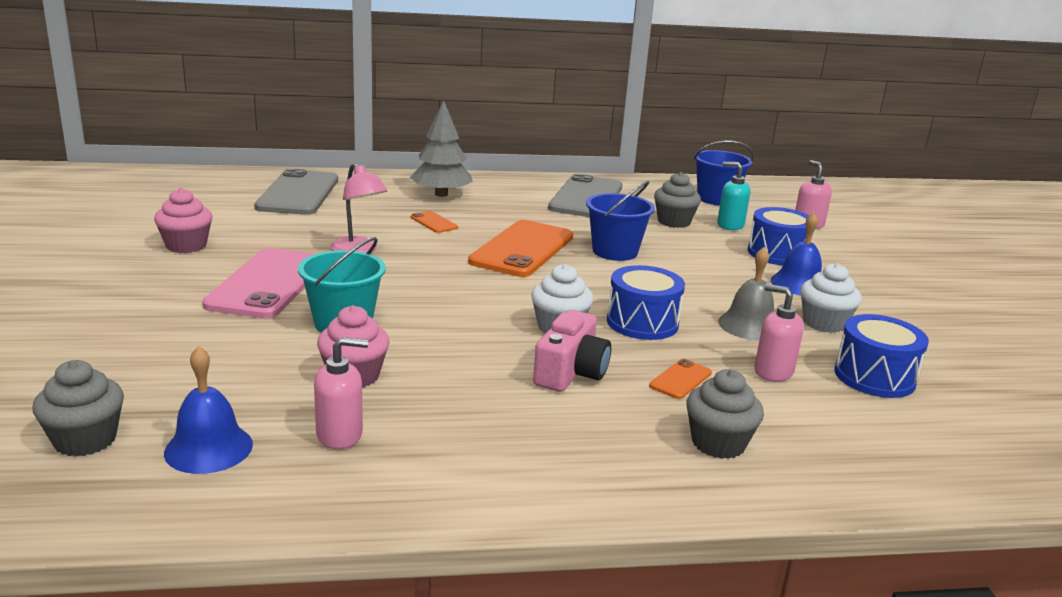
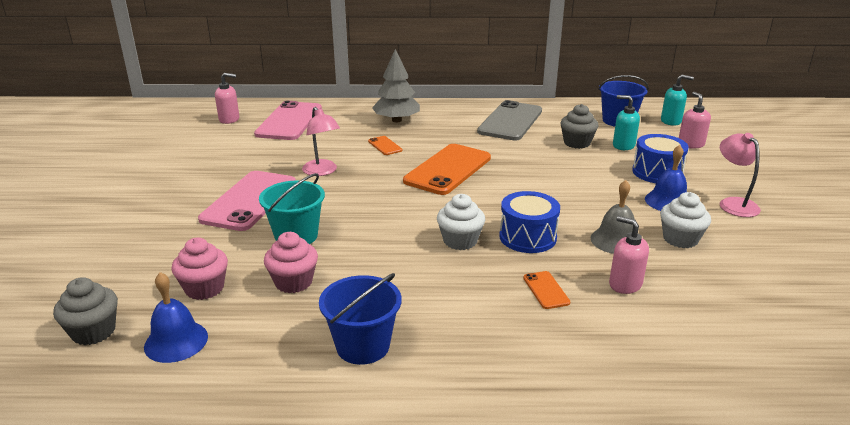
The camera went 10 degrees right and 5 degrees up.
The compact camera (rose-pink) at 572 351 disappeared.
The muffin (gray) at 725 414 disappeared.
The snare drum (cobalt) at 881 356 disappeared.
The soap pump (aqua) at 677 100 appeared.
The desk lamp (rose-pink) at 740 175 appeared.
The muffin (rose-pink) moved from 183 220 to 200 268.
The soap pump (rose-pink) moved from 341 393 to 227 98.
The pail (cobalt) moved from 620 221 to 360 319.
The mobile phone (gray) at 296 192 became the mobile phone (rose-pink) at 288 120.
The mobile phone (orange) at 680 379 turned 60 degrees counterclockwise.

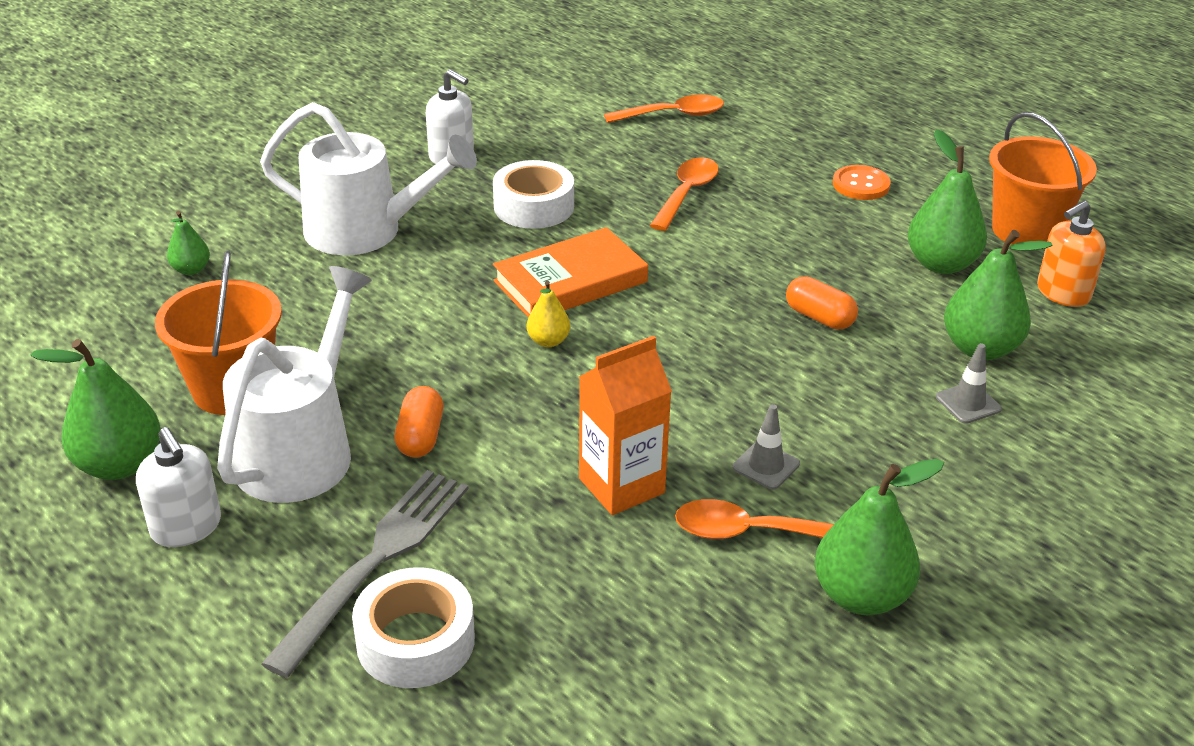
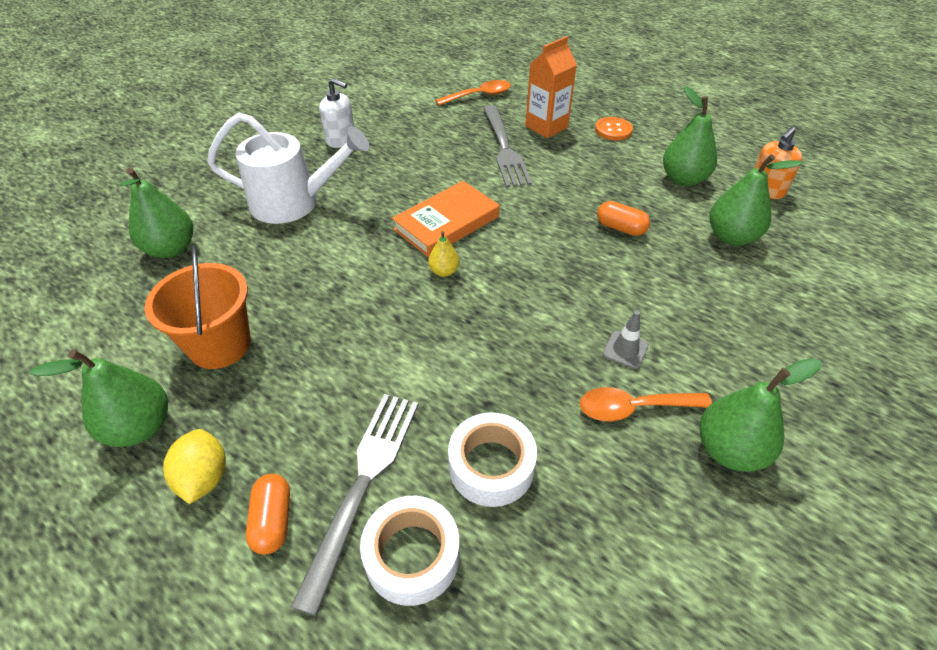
The camera went 10 degrees left and 10 degrees up.
The sprinkling can (snow-white) at 294 384 disappeared.
The traffic cone (gray) at 969 383 disappeared.
The pail (orange) at 1043 178 disappeared.
The capsule (orange) moved from 419 422 to 268 514.
The tape (snow-white) moved from 533 194 to 492 460.
The carton (orange) moved from 625 425 to 551 87.
The soap pump (snow-white) at 178 487 was replaced by the citrus fruit (golden) at 194 466.
The tablespoon (orange) at 684 194 was replaced by the fork (gray) at 507 146.
The pear (green) at 188 243 changed to 1.89 times the size.

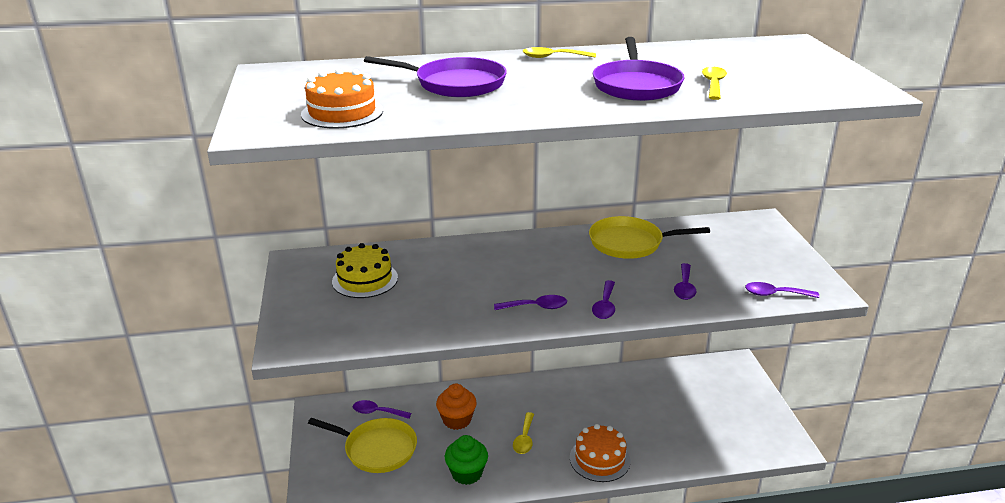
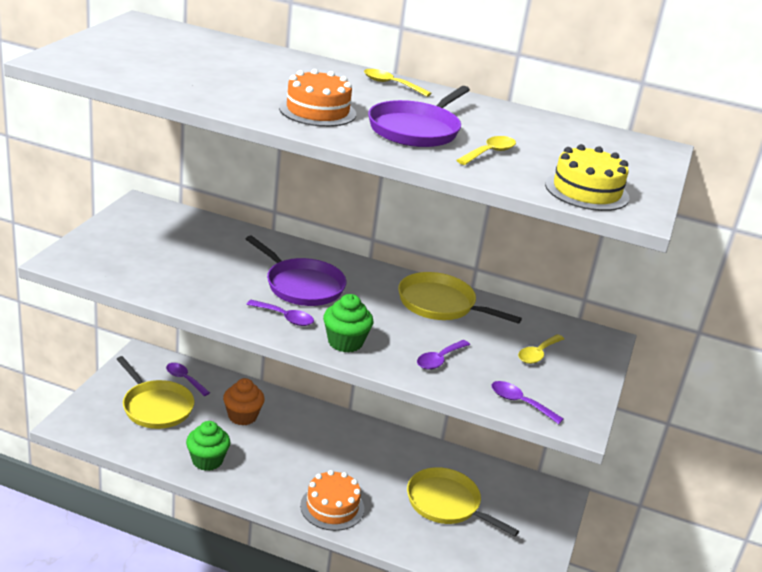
The camera went 25 degrees right and 0 degrees up.
The pan (golden) at 463 501 appeared.
The layer cake (orange) moved from 342 98 to 317 98.
The layer cake (golden) moved from 365 270 to 587 177.
The pan (purple) moved from 435 76 to 296 271.
The tablespoon (golden) moved from 523 433 to 541 349.
The tablespoon (purple) at 603 299 was replaced by the muffin (green) at 348 323.

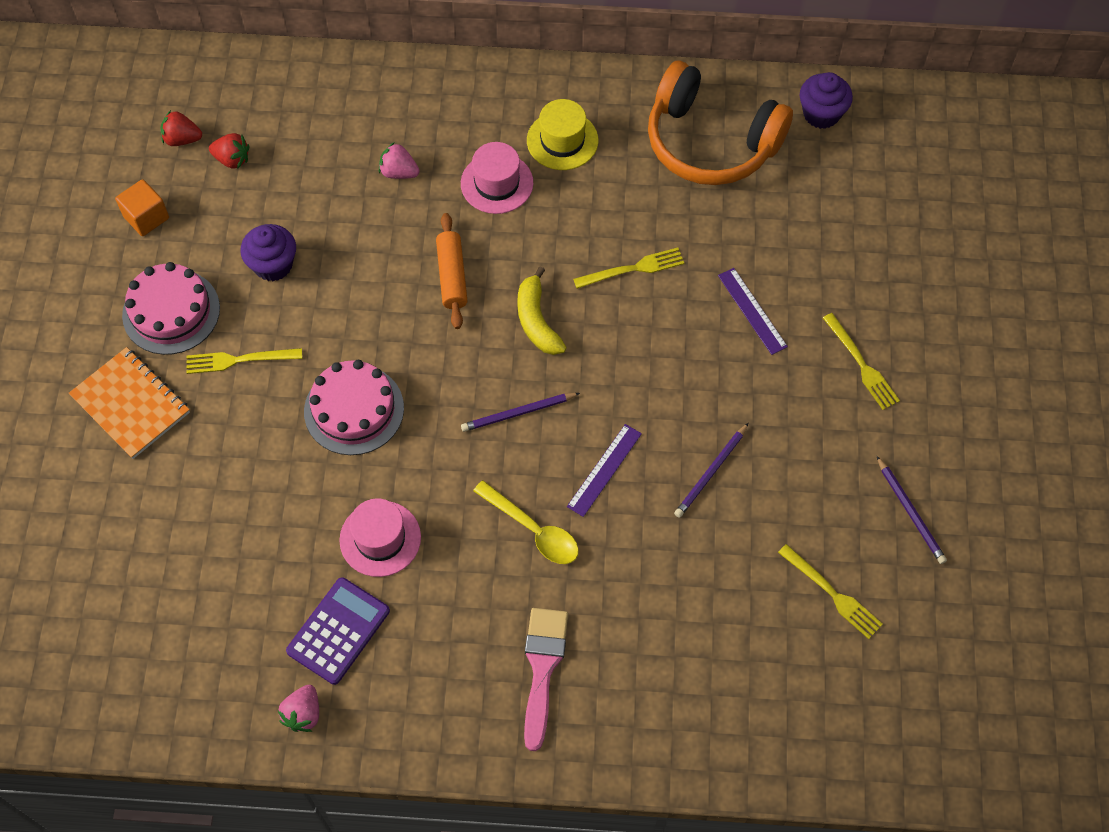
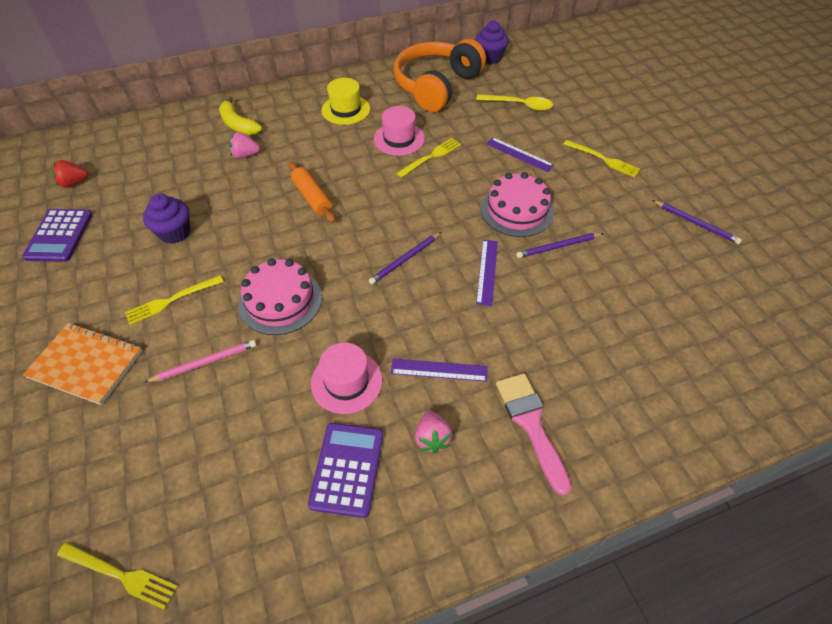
The camera went 25 degrees left and 10 degrees down.
The berry (scarlet) at 229 151 disappeared.
The pencil (rose-pink) at 200 361 appeared.
The straightedge (purple) at 439 370 appeared.
The layer cake (rose-pink) moved from 171 308 to 517 204.
The berry (rose-pink) moved from 298 708 to 434 432.
The hat (rose-pink) moved from 497 178 to 399 131.
The tablespoon (golden) moved from 526 522 to 514 102.
The toy banana (golden) moved from 542 310 to 240 116.
The fork (golden) moved from 830 591 to 117 576.
The solid cube (orange) at 142 207 was replaced by the calculator (purple) at 57 235.
The over-ear headphones (orange) at 720 123 turned 120 degrees clockwise.
The pencil (purple) at 711 470 turned 60 degrees clockwise.

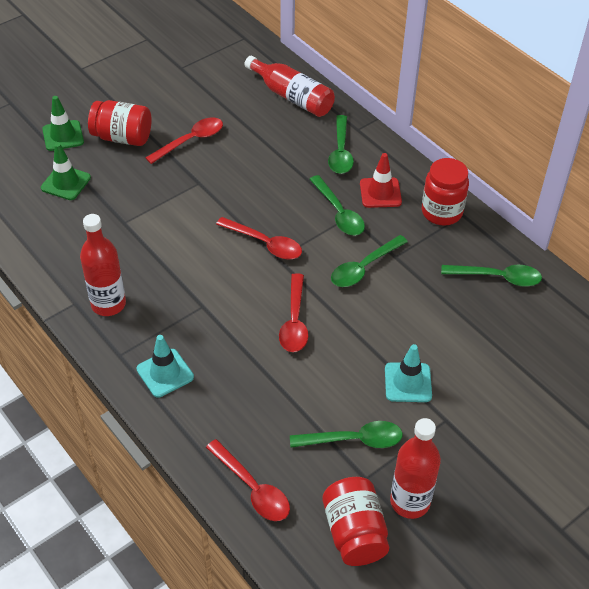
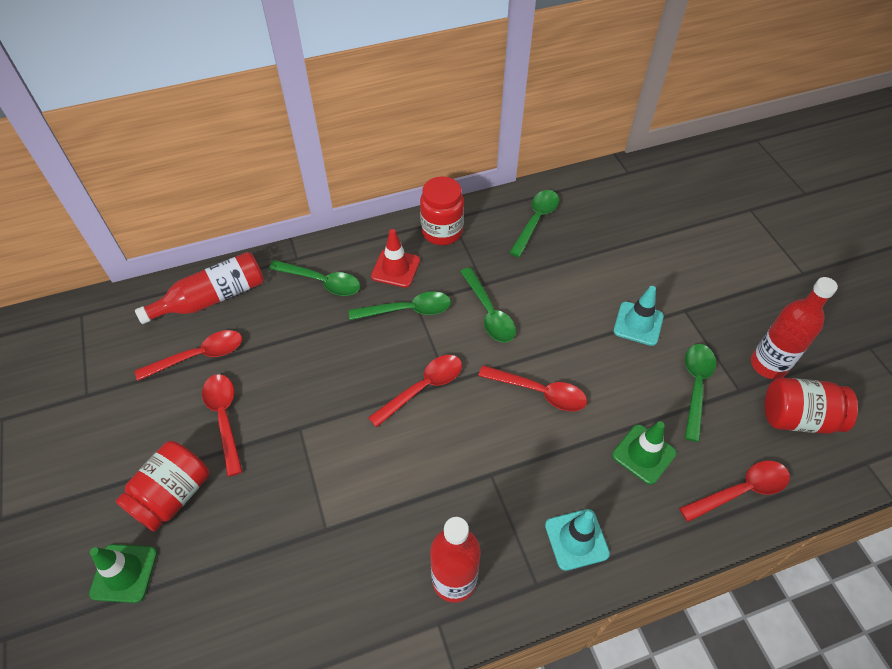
The camera went 70 degrees left and 5 degrees up.
The tablespoon (scarlet) at 188 355 appeared.
The traffic cone (green) moved from 66 171 to 644 453.

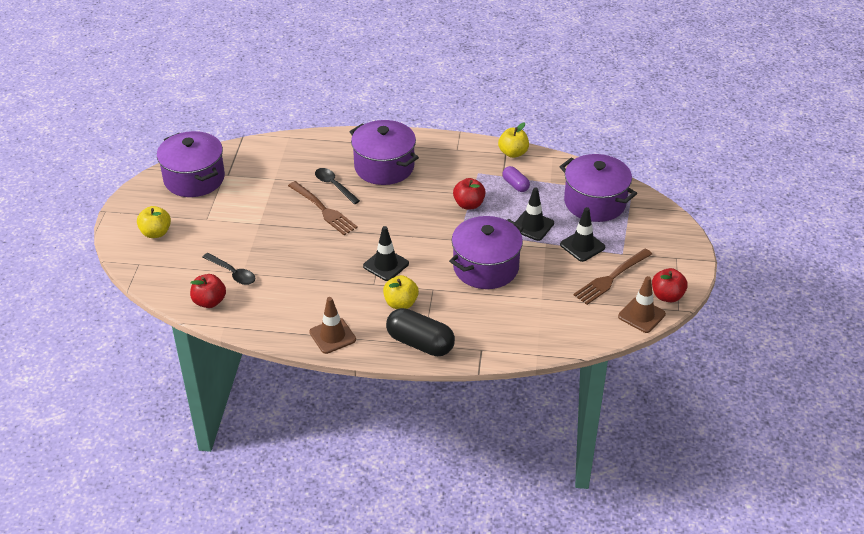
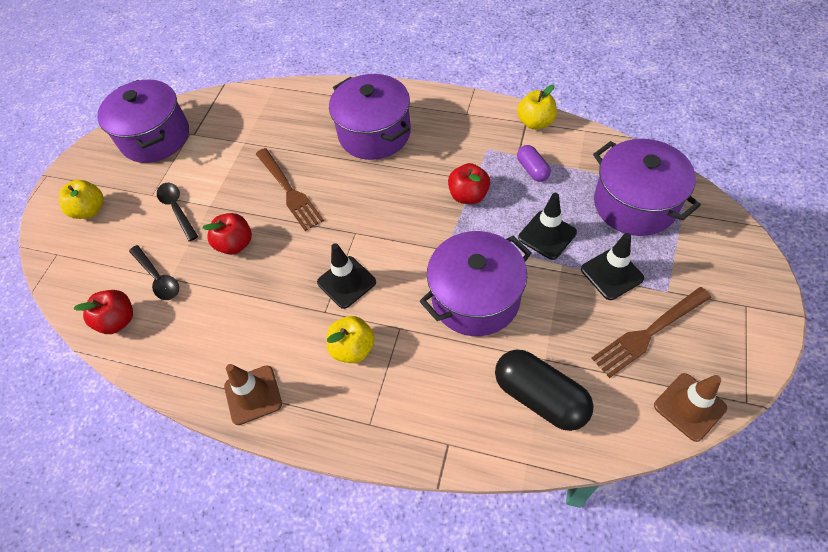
The camera went 15 degrees right and 15 degrees up.
The tablespoon (black) moved from 337 186 to 177 212.
The capsule (black) moved from 420 332 to 544 390.
The apple fruit (scarlet) moved from 670 285 to 227 234.

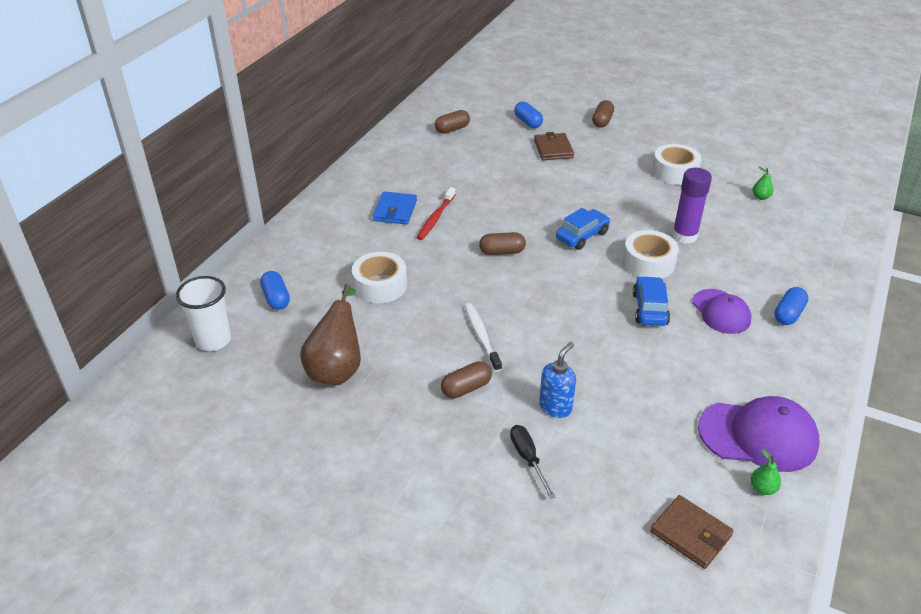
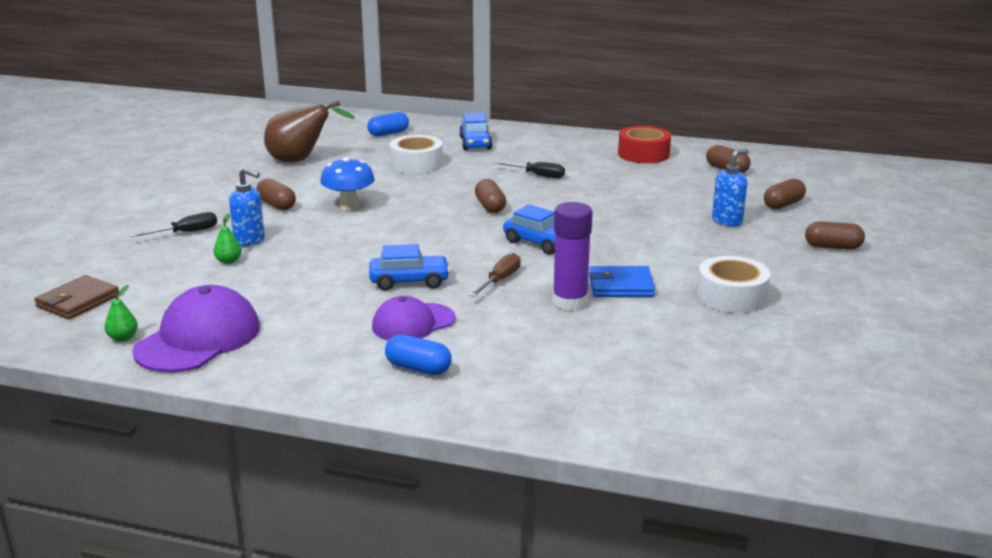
The camera went 80 degrees right and 15 degrees down.
The tumbler (snow-white) at 203 313 disappeared.
The car (cobalt) at 476 131 appeared.
The tape (scarlet) at 644 144 appeared.
The wallet (cobalt) moved from 395 208 to 622 281.
The pear (green) moved from 762 183 to 227 238.
The dental brush (scarlet) at 436 213 was replaced by the flat screwdriver (black) at 529 169.
The dental brush (snow-white) at 483 337 was replaced by the mushroom (cobalt) at 347 183.
The wallet (brown) at 554 146 was replaced by the soap pump (cobalt) at 730 188.
The tape (snow-white) at 651 254 was replaced by the flat screwdriver (brown) at 495 275.
The capsule (cobalt) at 528 115 became the capsule (brown) at 785 194.
The peaked cap (purple) at 759 434 turned 150 degrees counterclockwise.

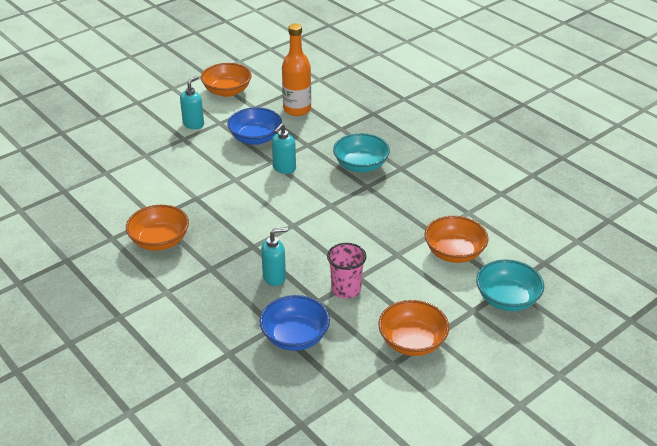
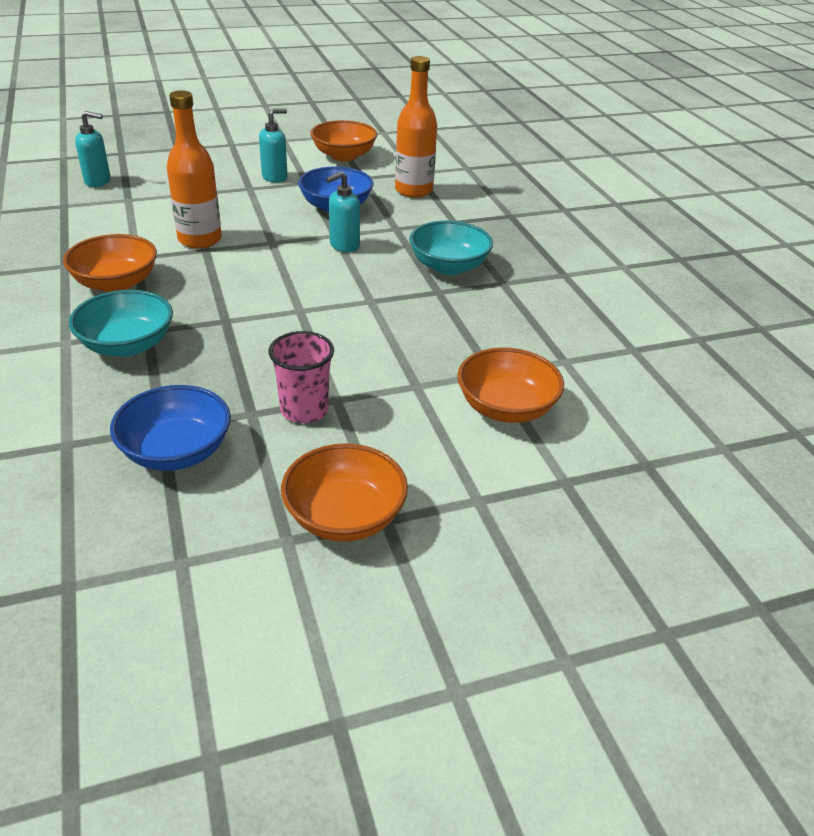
The camera went 20 degrees right and 0 degrees up.
The flask (orange) at 194 169 appeared.
The soap pump (aqua) moved from 274 256 to 93 149.
The bowl (aqua) moved from 510 285 to 121 323.

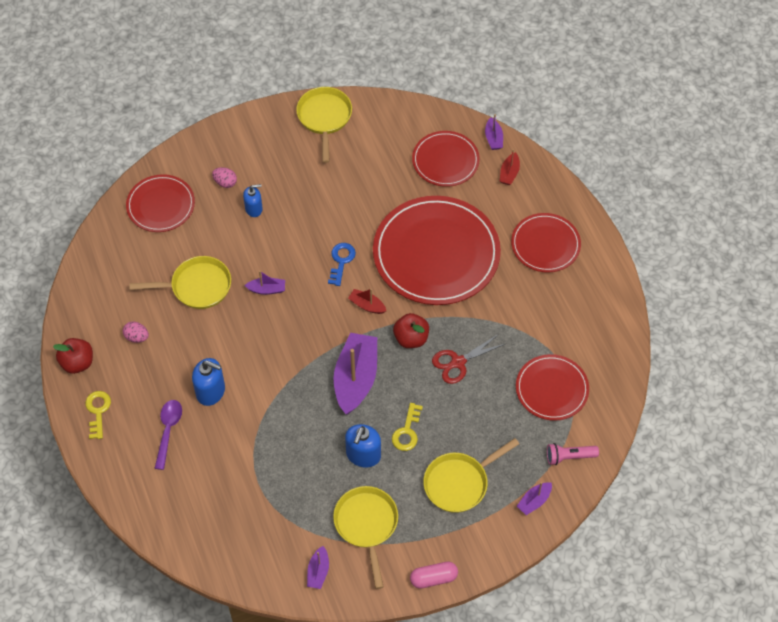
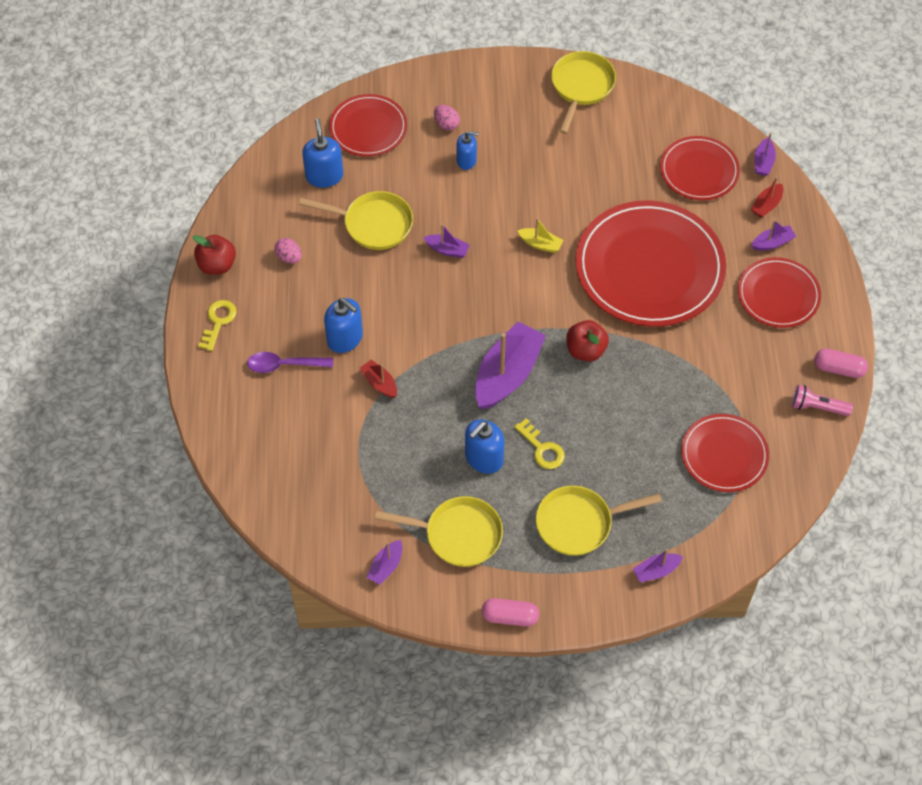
The camera went 20 degrees right and 0 degrees up.
The pair of scissors (scarlet) at 468 359 disappeared.
The soap pump (cobalt) at 322 153 appeared.
The sailboat (purple) at 774 235 appeared.
The capsule (rose-pink) at 841 363 appeared.
The sailboat (scarlet) moved from 367 301 to 378 379.
The pocket torch (rose-pink) moved from 573 454 to 822 400.
The key (cobalt) at 342 264 was replaced by the sailboat (golden) at 540 235.
The tablespoon (purple) at 168 435 turned 120 degrees counterclockwise.
The pan (golden) at 365 537 turned 90 degrees clockwise.
The key (golden) at 407 427 turned 75 degrees counterclockwise.

